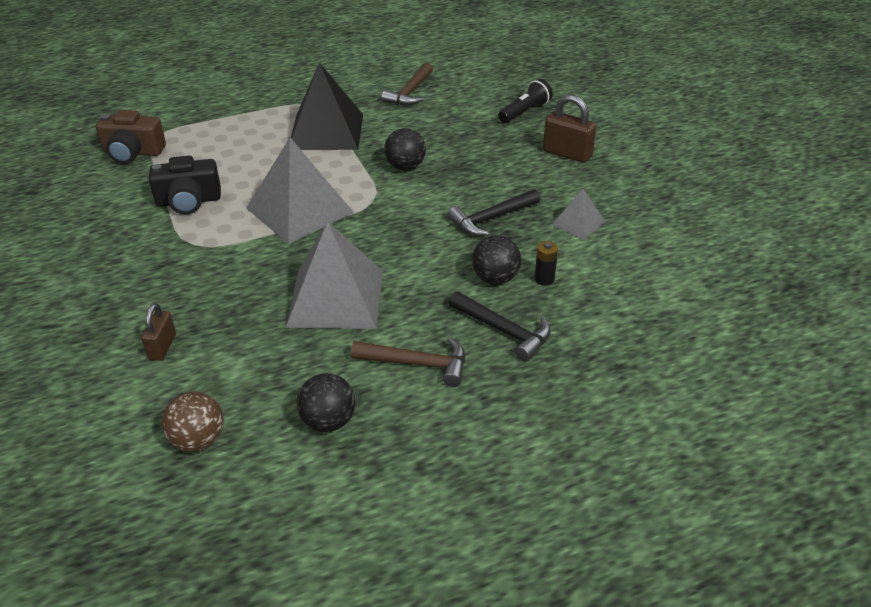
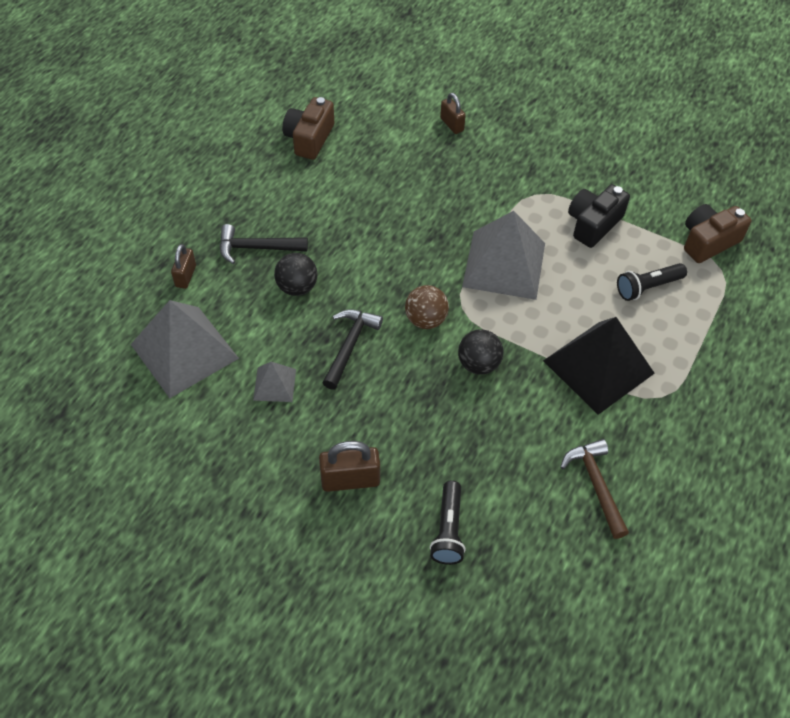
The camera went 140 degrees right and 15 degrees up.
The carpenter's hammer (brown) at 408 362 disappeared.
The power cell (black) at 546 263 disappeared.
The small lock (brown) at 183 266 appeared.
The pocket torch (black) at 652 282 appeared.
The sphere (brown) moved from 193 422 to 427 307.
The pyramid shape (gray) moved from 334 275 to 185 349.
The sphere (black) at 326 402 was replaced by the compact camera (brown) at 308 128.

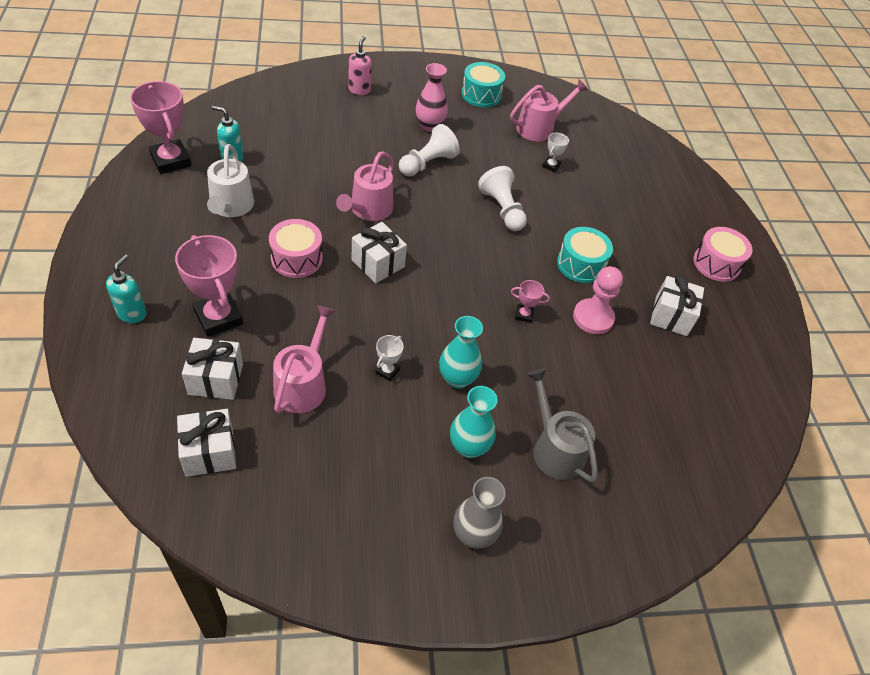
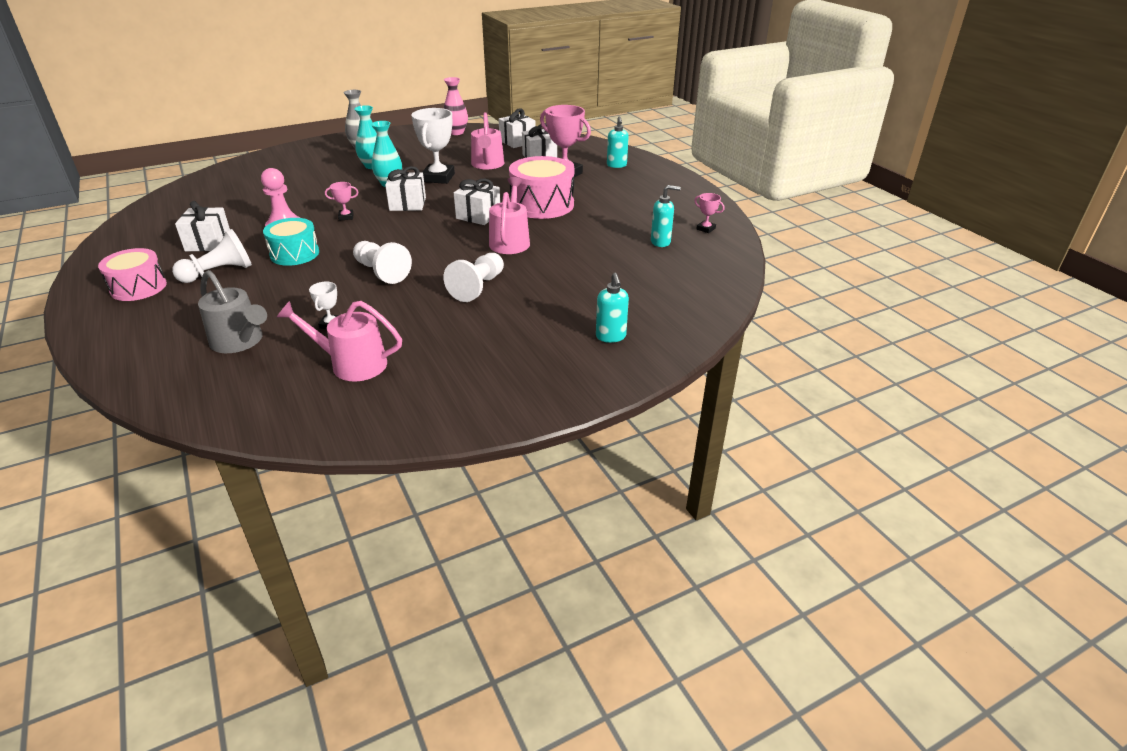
The camera went 165 degrees right and 15 degrees down.
The sprinkling can (snow-white) at 230 180 disappeared.
The snare drum (aqua) at 483 84 disappeared.
The chess pawn (snow-white) at 212 256 appeared.
The gift (snow-white) at 405 188 appeared.
The vase (rose-pink) moved from 432 97 to 455 106.
The sprinkling can (gray) moved from 562 425 to 232 311.
The soap pump (rose-pink) at 360 65 became the soap pump (aqua) at 612 308.
The sprinkling can (rose-pink) at 549 110 turned 60 degrees clockwise.
The award cup (rose-pink) at 160 127 changed to 0.47 times the size.
The snare drum (rose-pink) at 296 248 changed to 1.52 times the size.
The award cup (snow-white) at 389 358 changed to 2.13 times the size.

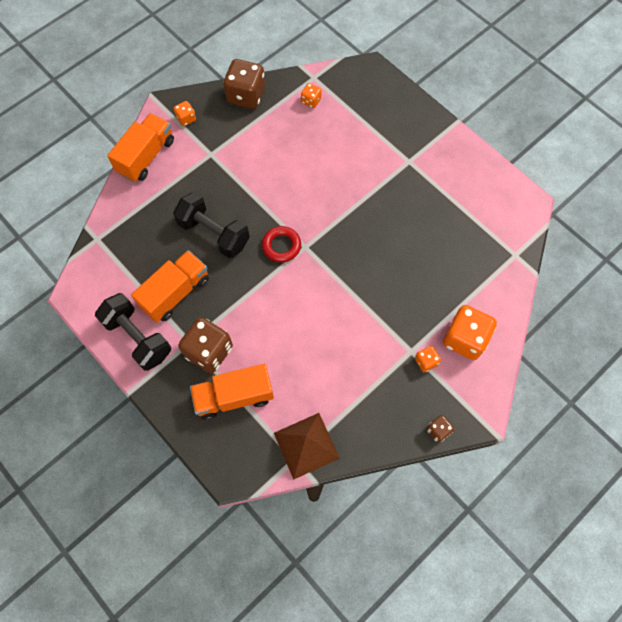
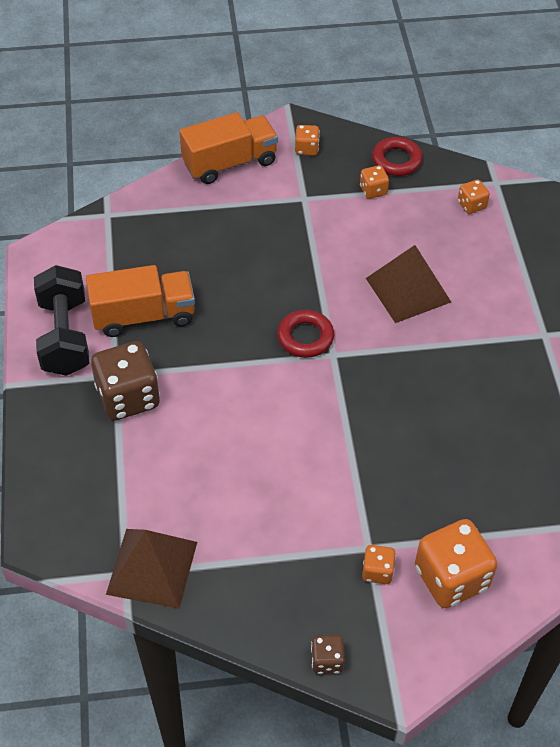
The camera went 35 degrees right and 15 degrees down.
The hand weight (black) at 211 225 disappeared.
The toy truck (orange) at 232 392 disappeared.
The game die (orange) at 374 182 appeared.
The pyramid shape (brown) at 408 284 appeared.
The game die (brown) at 244 84 was replaced by the hoop (scarlet) at 397 156.

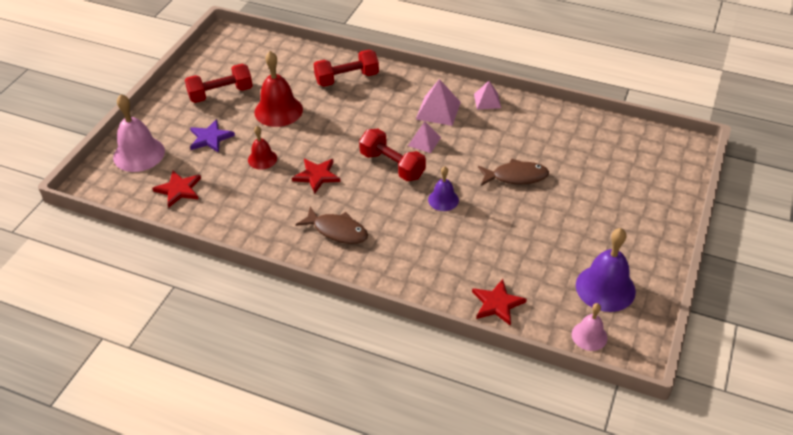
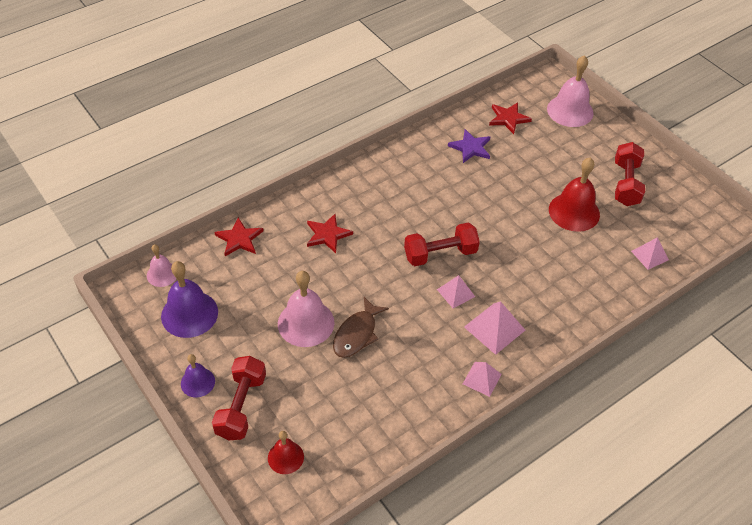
The camera went 120 degrees right and 5 degrees up.
The toy fish (brown) at 332 225 disappeared.
The bell (rose-pink) at 306 309 appeared.
The pyramid shape (rose-pink) at 650 253 appeared.
The five-pointed star (purple) moved from 212 136 to 469 146.
The bell (scarlet) moved from 262 147 to 286 452.
The five-pointed star (scarlet) moved from 316 176 to 330 233.
The hand weight (scarlet) moved from 346 68 to 239 398.
The bell (purple) moved from 443 188 to 198 375.

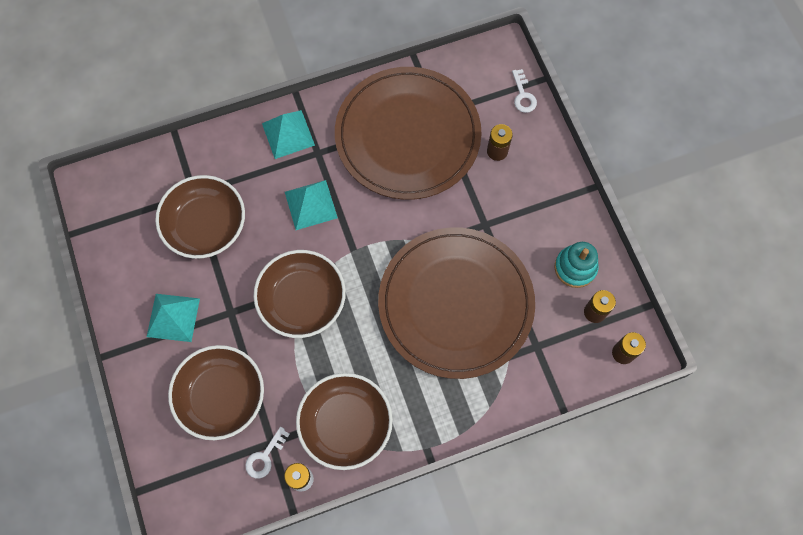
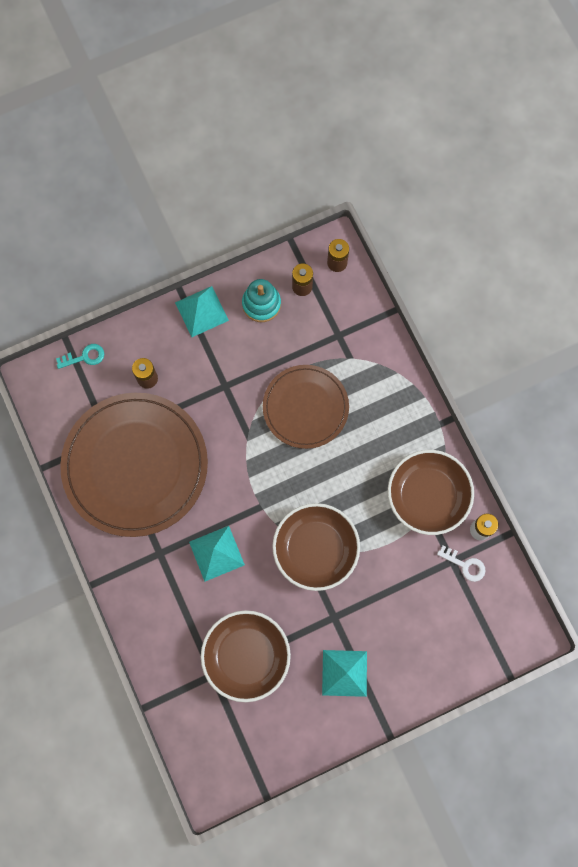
The camera went 95 degrees left and 5 degrees up.
The bowl (brown) at 216 392 disappeared.
The pyramid shape (aqua) moved from 288 134 to 202 311.
The key (snow-white) at 524 91 became the key (aqua) at 80 356.
The plate (brown) at 456 303 changed to 0.60 times the size.

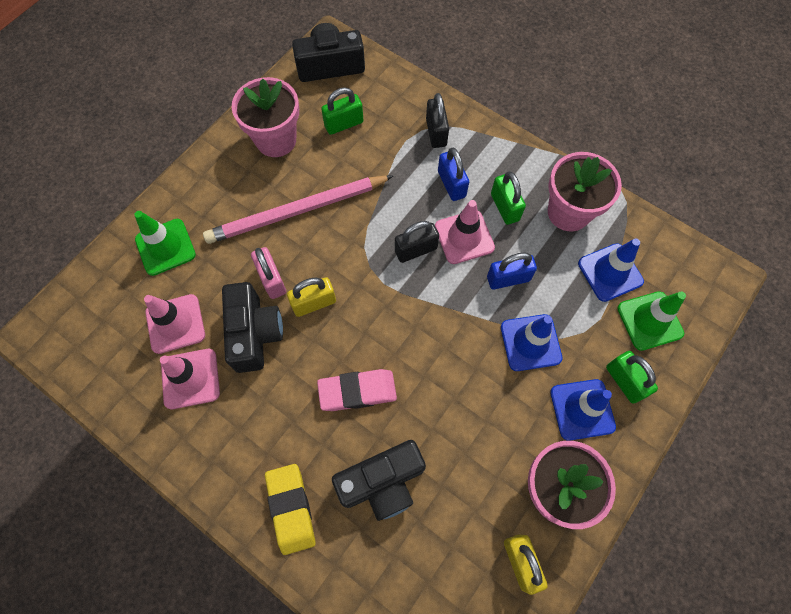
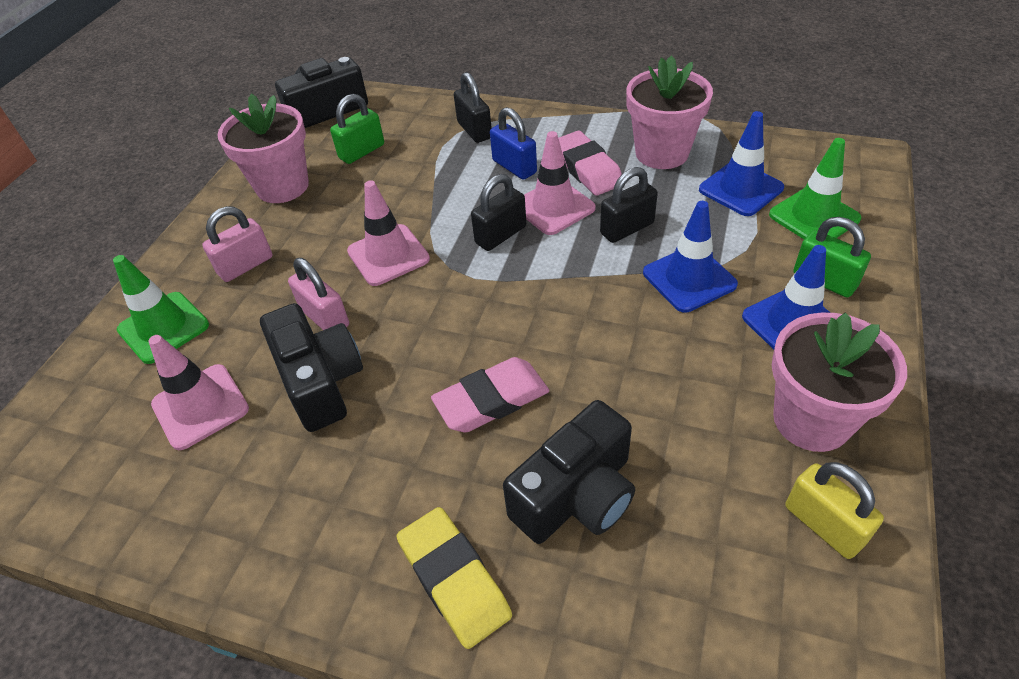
The camera went 15 degrees left and 20 degrees down.
The pencil (rose-pink) at 298 210 disappeared.
The small lock (golden) at 311 297 disappeared.
The small lock (rose-pink) at 237 244 appeared.
The traffic cone (rose-pink) moved from 190 379 to 388 233.
The small lock (green) at 508 198 was replaced by the eraser (rose-pink) at 590 163.
The small lock (cobalt) at 512 270 became the small lock (black) at 629 205.

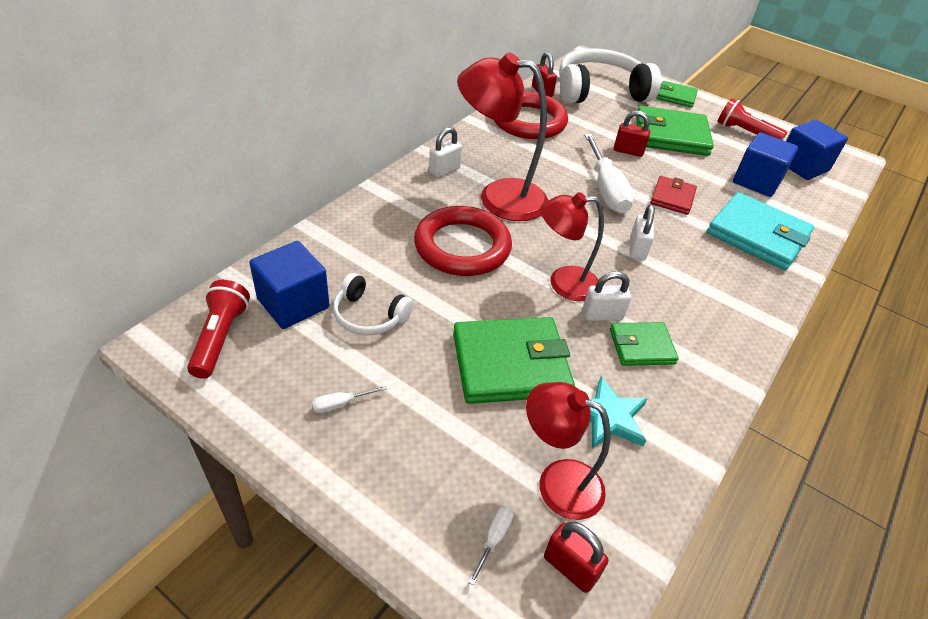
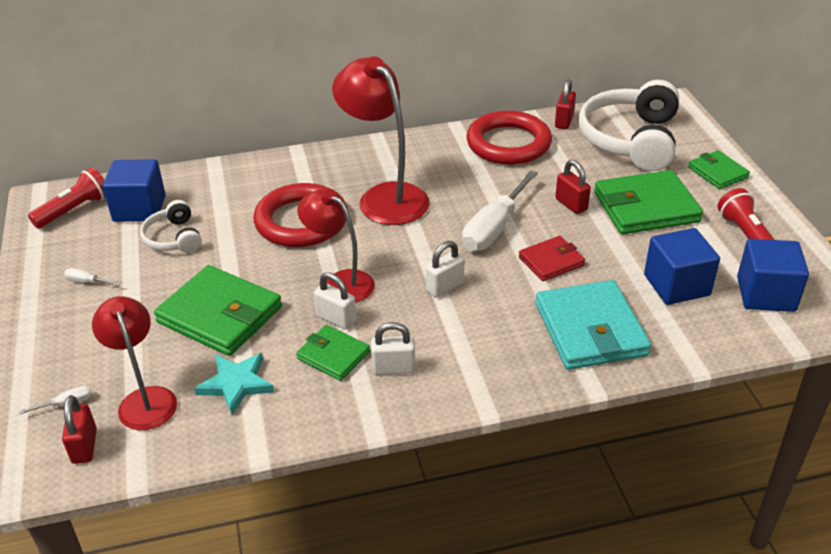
The camera went 45 degrees right and 5 degrees down.
The small lock (snow-white) moved from 445 152 to 393 348.
The over-ear headphones (snow-white) at 610 76 turned 105 degrees counterclockwise.
The wallet (green) at 675 131 turned 60 degrees counterclockwise.

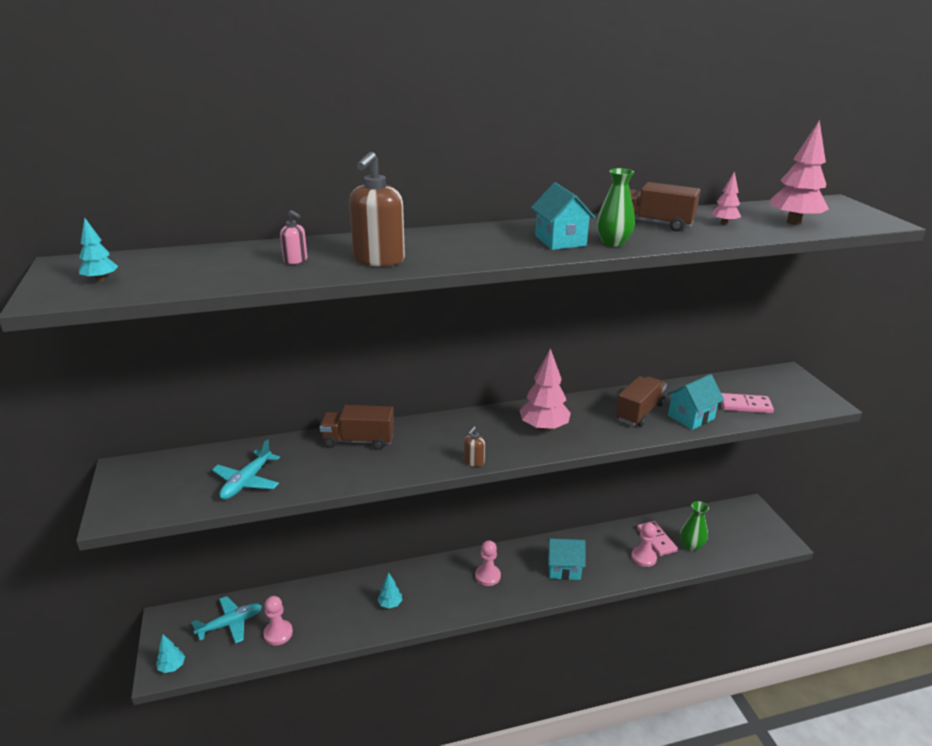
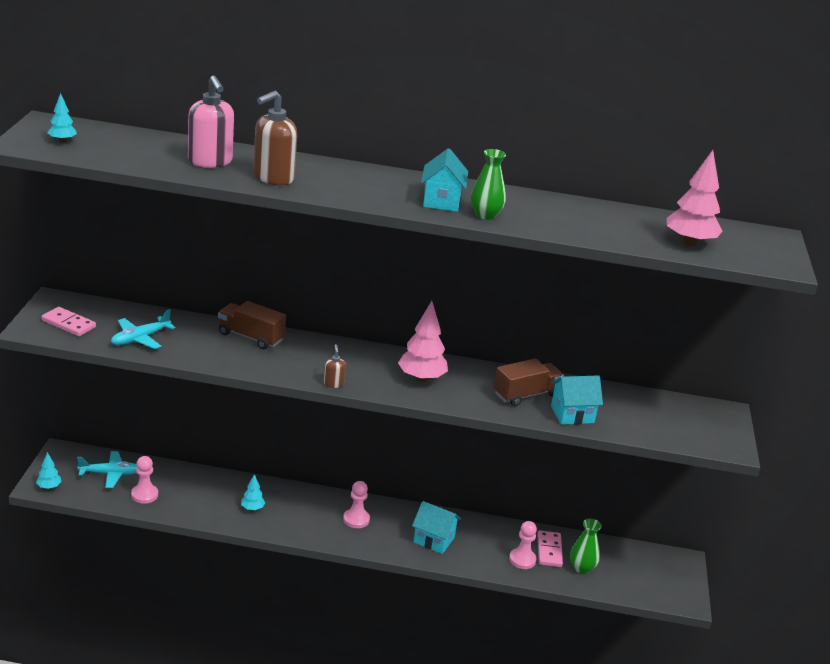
The camera went 20 degrees right and 0 degrees up.
The toy truck (brown) at 665 207 disappeared.
The tree (rose-pink) at 726 198 disappeared.
The domino tile (rose-pink) moved from 747 403 to 69 321.
The soap pump (brown) at 474 446 turned 120 degrees clockwise.
The soap pump (rose-pink) at 293 237 changed to 2.07 times the size.

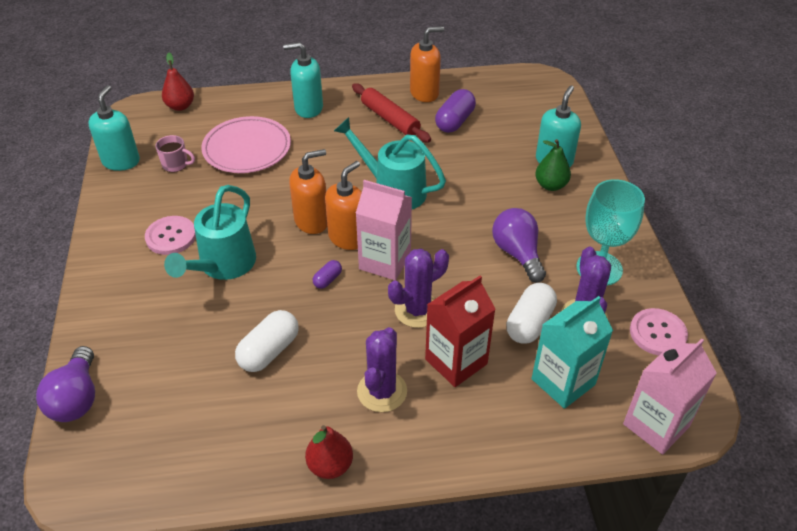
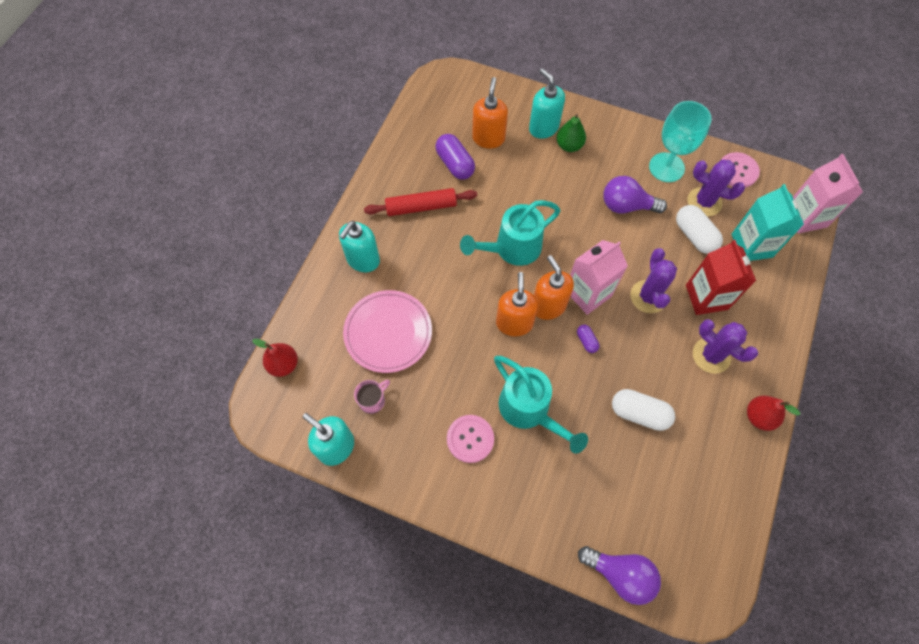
The camera went 60 degrees left and 20 degrees up.
The soap pump (orange) moved from 427 64 to 490 113.
The capsule (snow-white) at 267 341 turned 45 degrees counterclockwise.

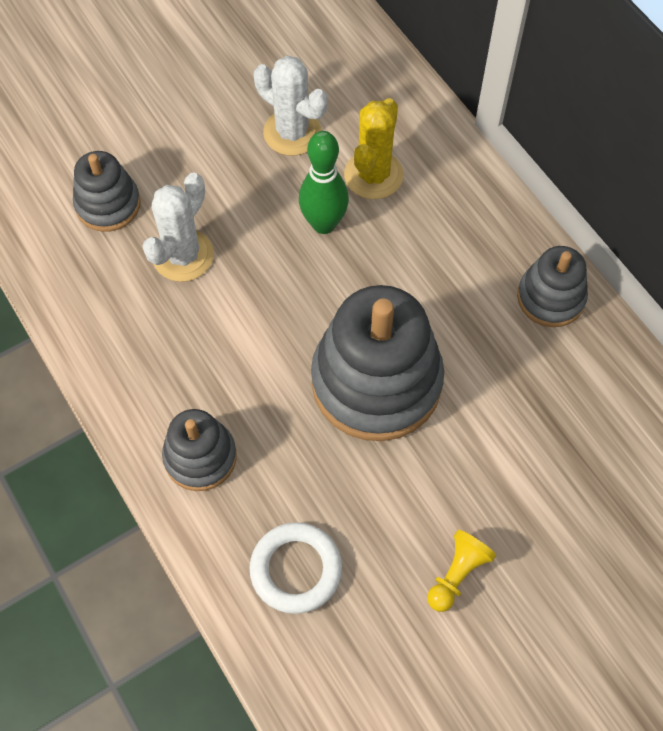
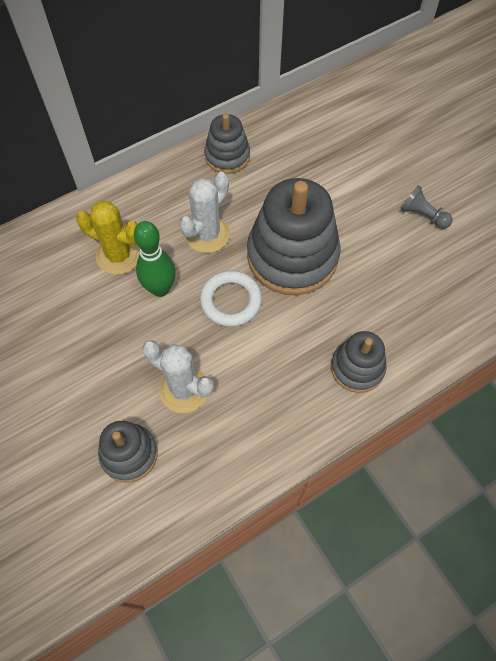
The camera went 90 degrees left and 0 degrees up.
The hoop (snow-white) moved from 296 568 to 231 298.
The prickly plant (snow-white) moved from 290 105 to 204 212.
The chess pawn (golden) at 461 571 became the chess pawn (gray) at 427 207.

